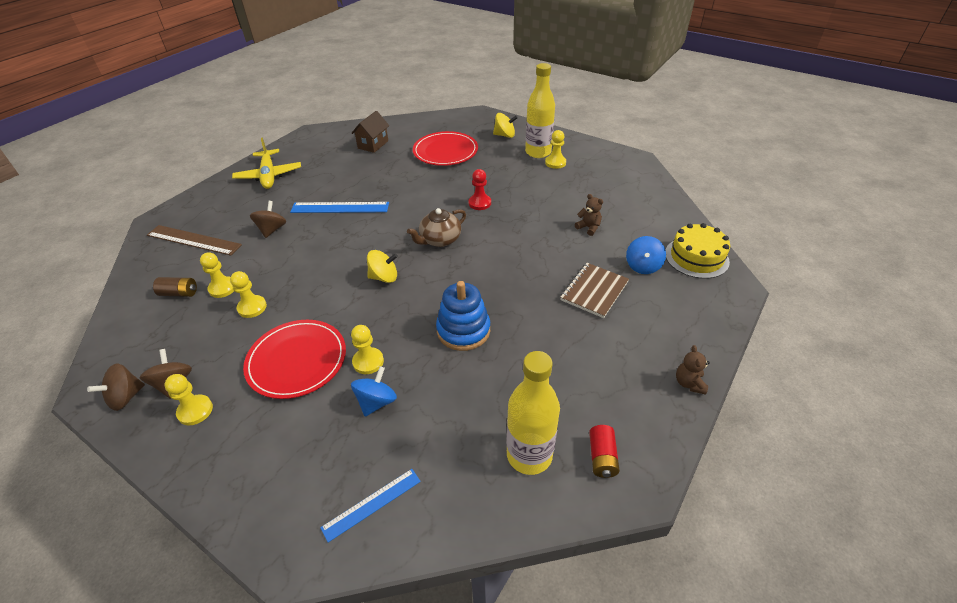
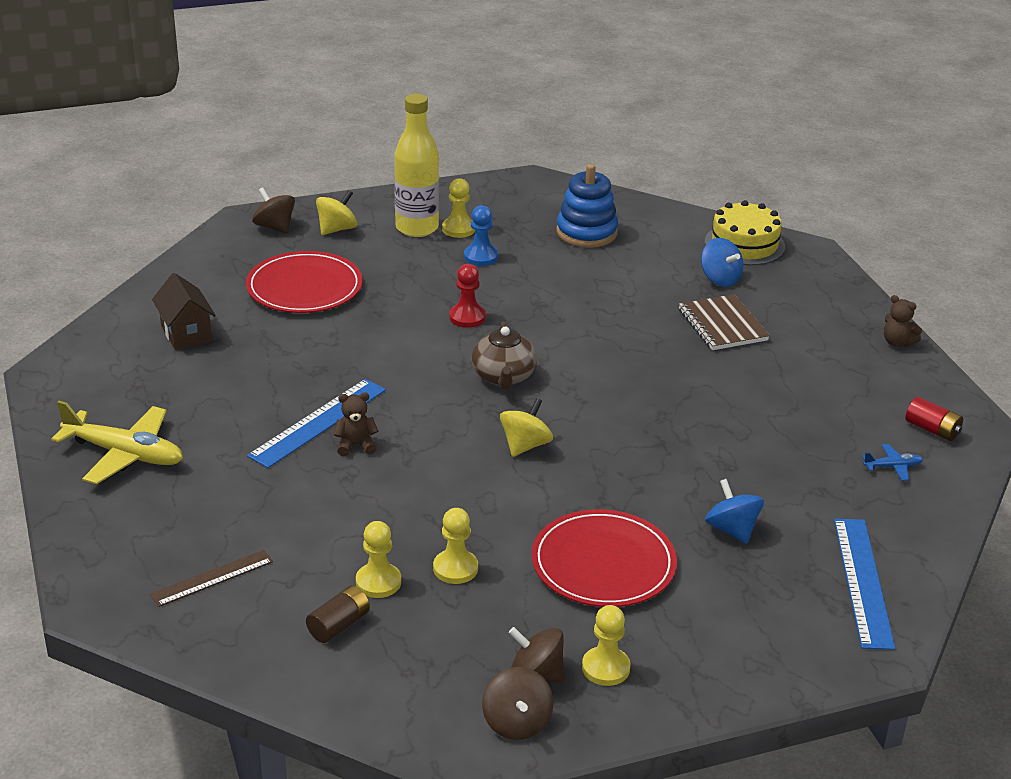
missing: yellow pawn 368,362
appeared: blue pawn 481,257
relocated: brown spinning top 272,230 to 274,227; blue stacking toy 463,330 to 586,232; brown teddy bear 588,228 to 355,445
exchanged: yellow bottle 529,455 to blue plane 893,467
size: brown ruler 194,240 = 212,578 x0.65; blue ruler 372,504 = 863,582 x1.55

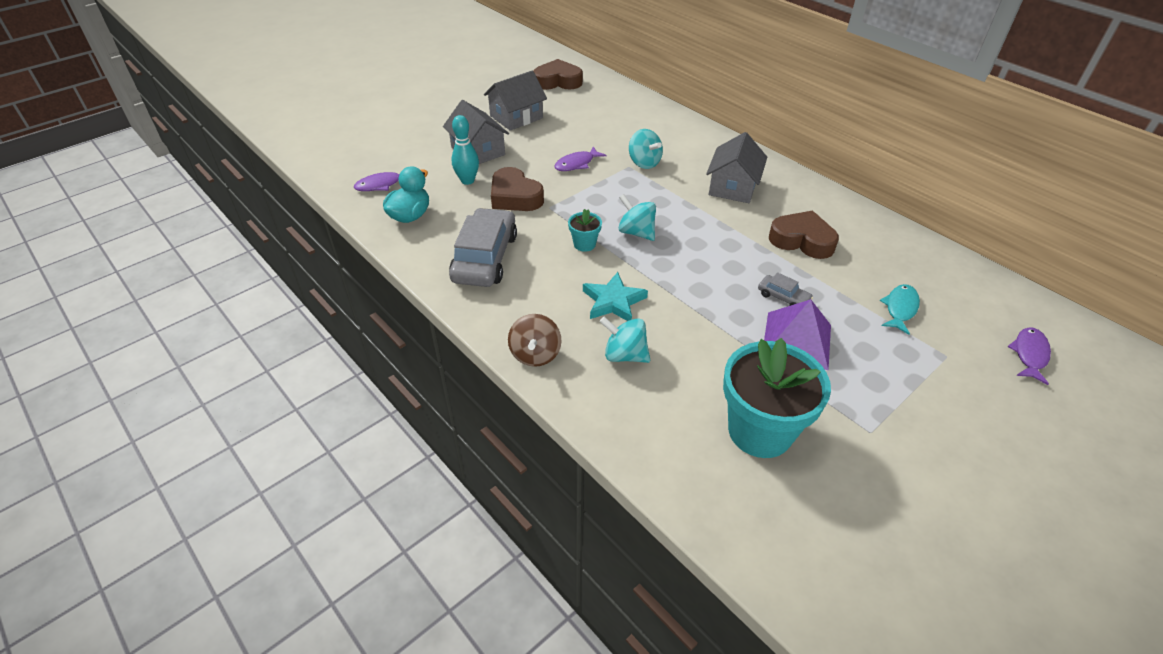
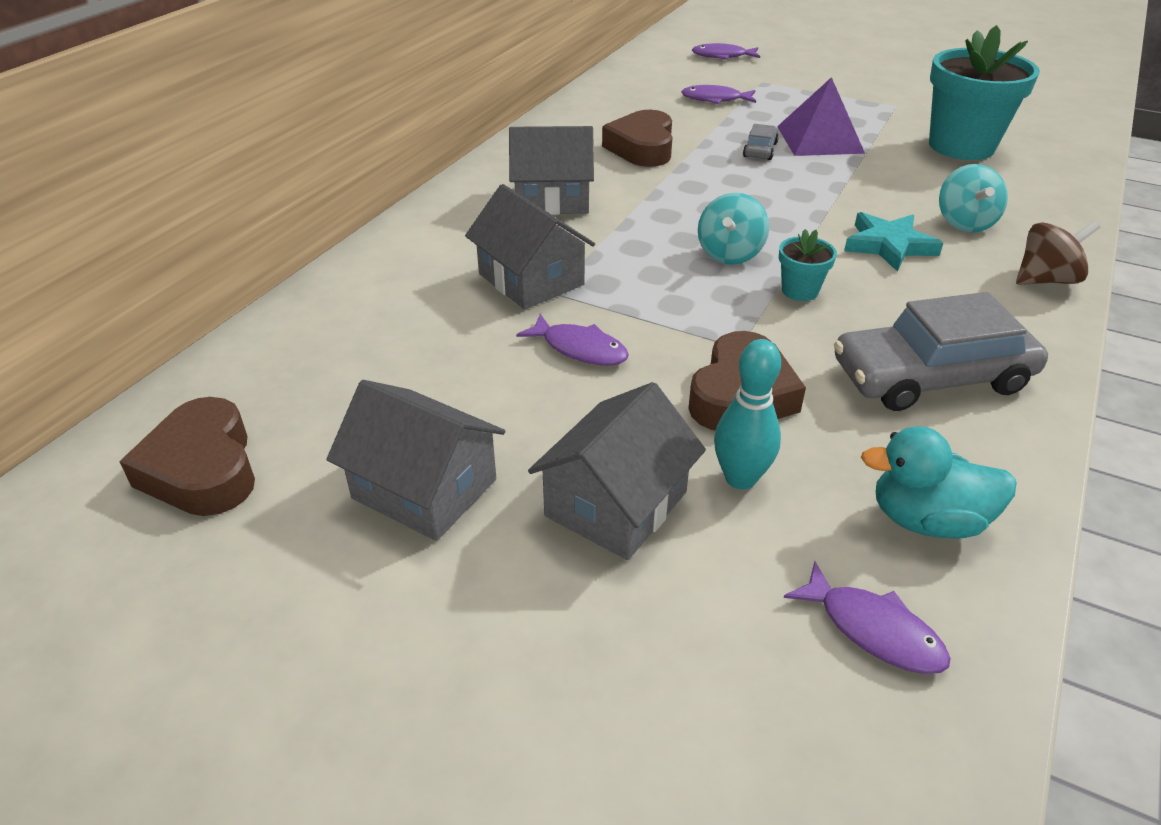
exchanged: turquoise spinning top 644,163 to grey house 531,279
colour: turquoise fish 900,308 to purple fish 715,99

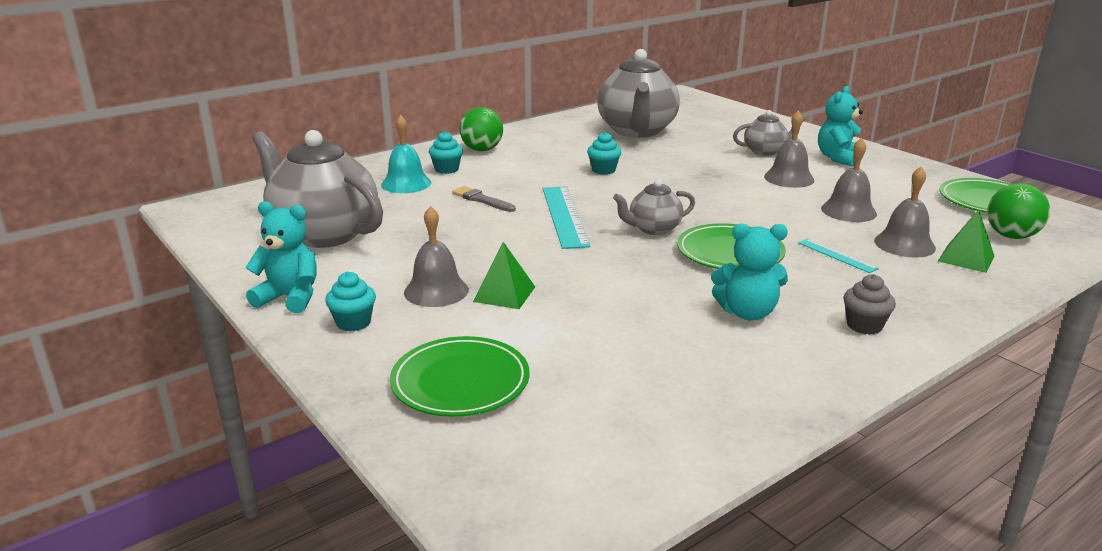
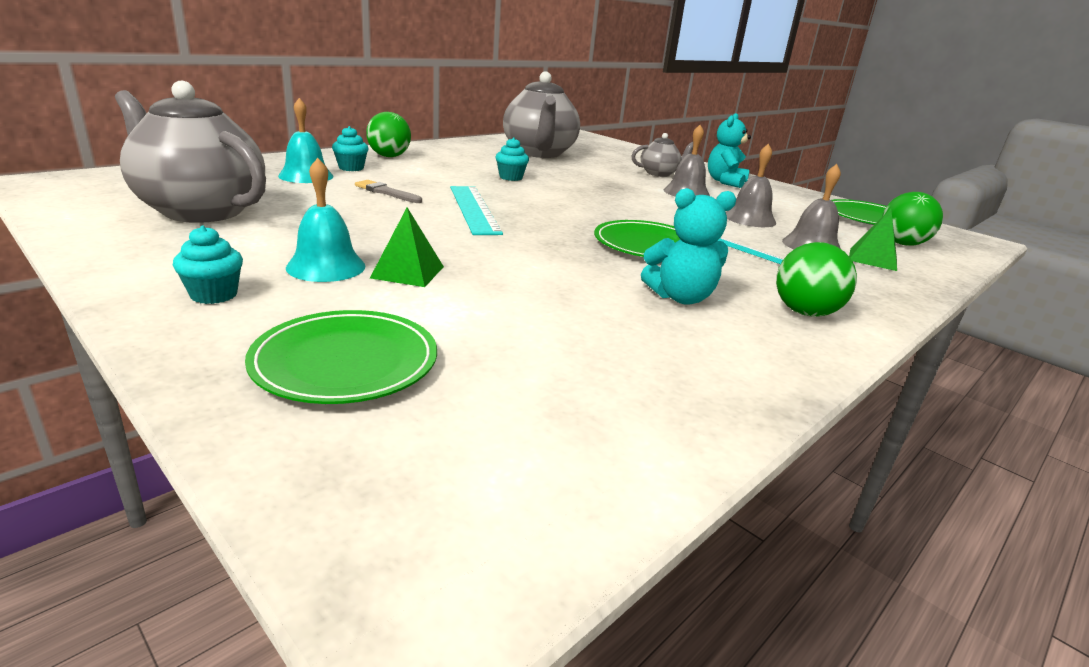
missing: turquoise teddy bear 290,298; grey teapot 653,229
exchanged: grey cupcake 864,326 to green ball 805,312
colour: grey bell 436,291 to turquoise bell 326,266

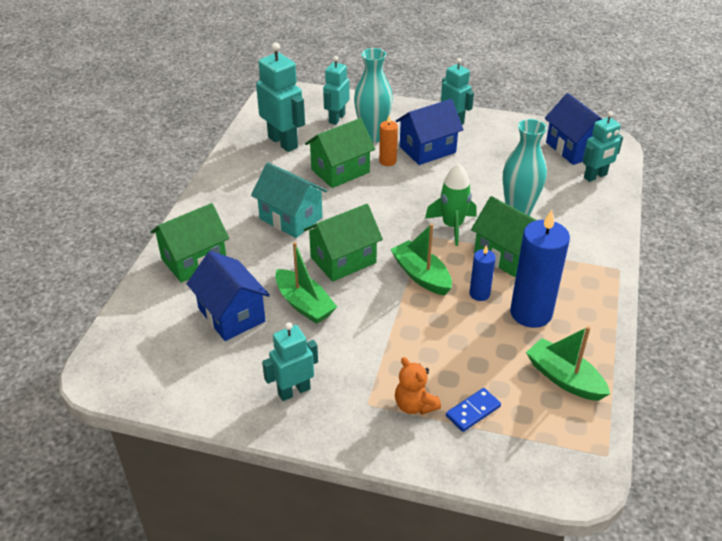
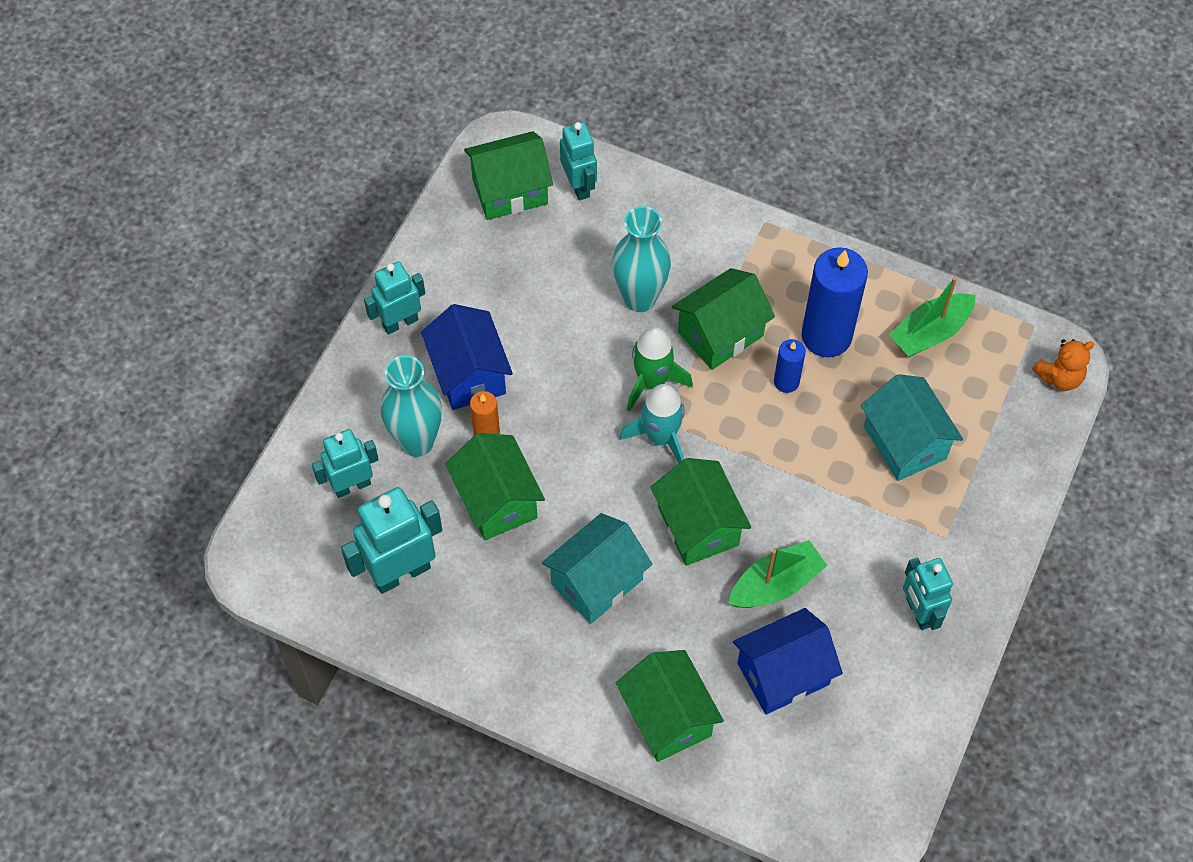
missing: green boat 421,275; blue domino 473,411
appeared: turquoise rocket 660,437; turquoise house 904,442
relocated: orange teddy bear 414,405 to 1059,377
colour: blue house 573,148 to green house 510,191
spun: turquoise robot 336,118 = 352,485 120 degrees clockwise

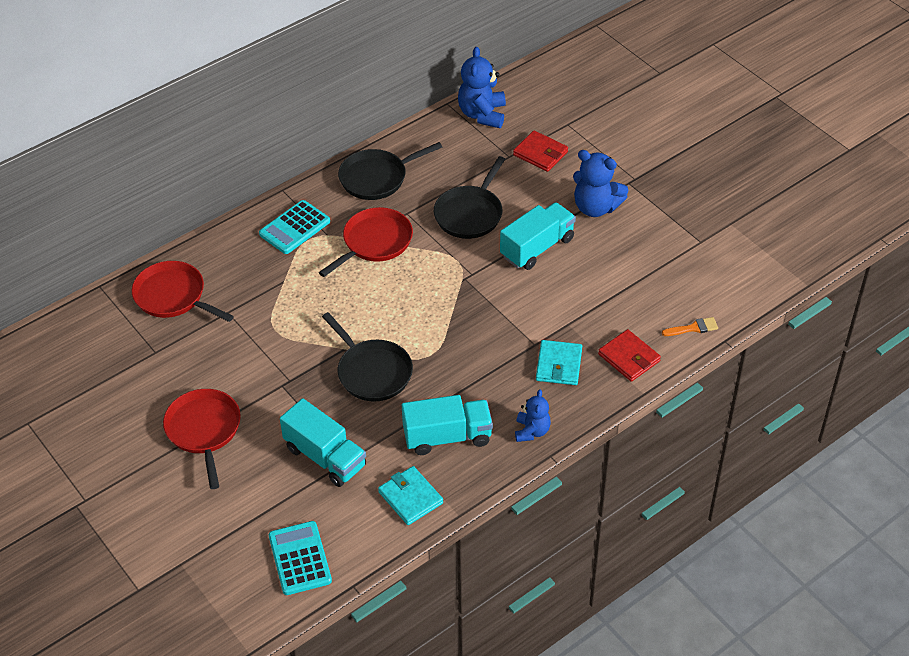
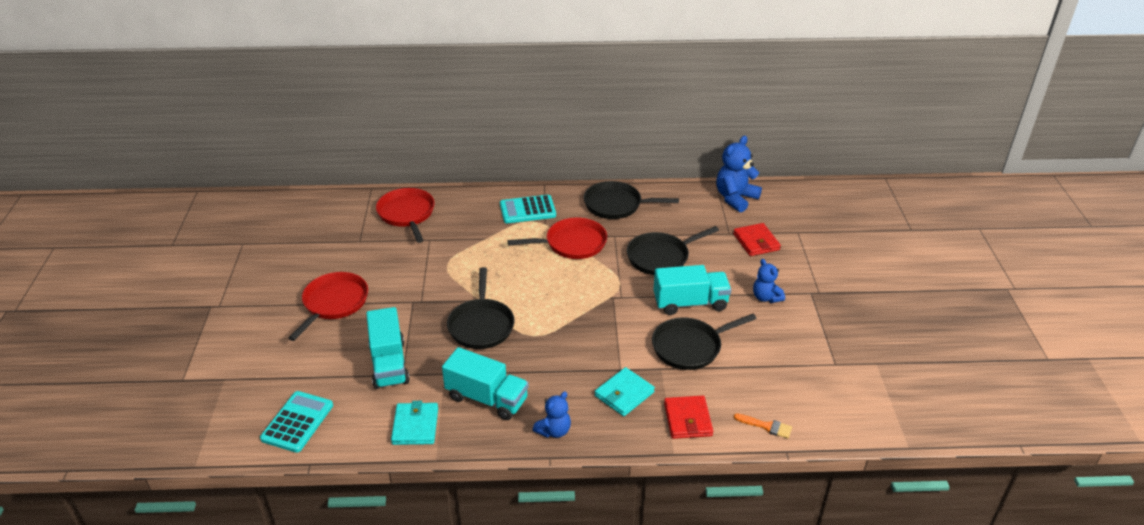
appeared: black pan 690,347
size: blue teddy bear 595,207 = 766,297 x0.61

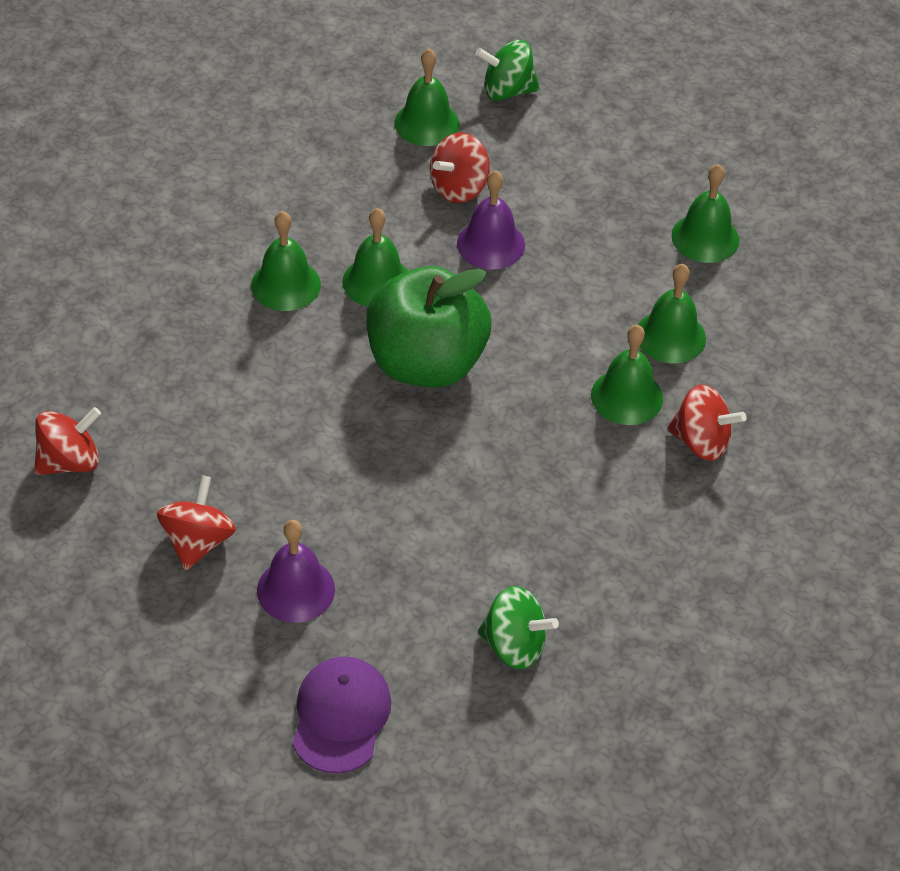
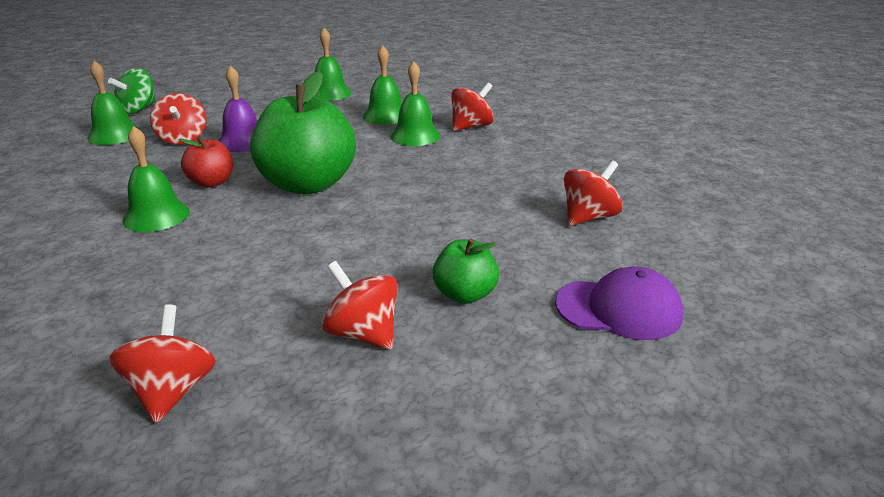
exchanged: purple bell 296,589 to green apple 465,294; green bell 377,281 to red apple 212,182
colour: green spinning top 514,645 to red spinning top 589,217
spun: purple cap 340,716 = 618,309 150 degrees clockwise

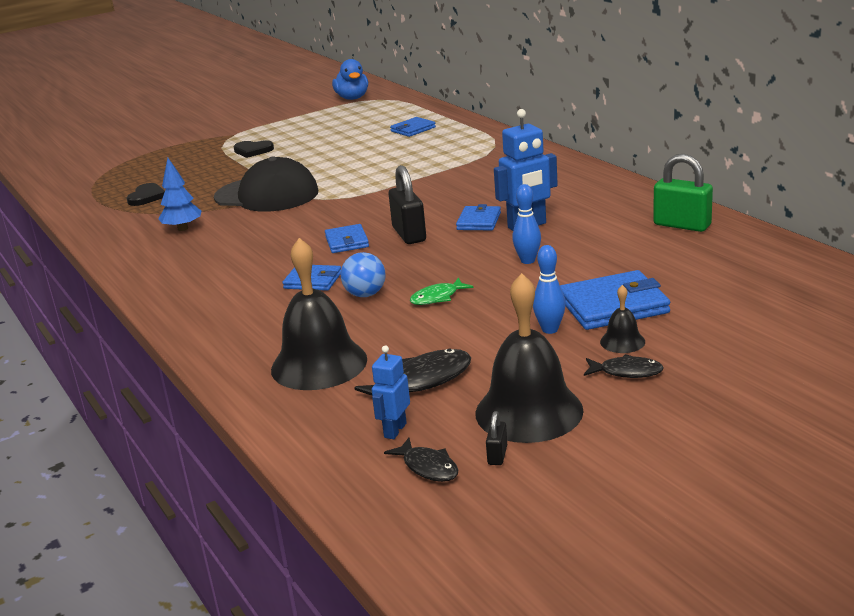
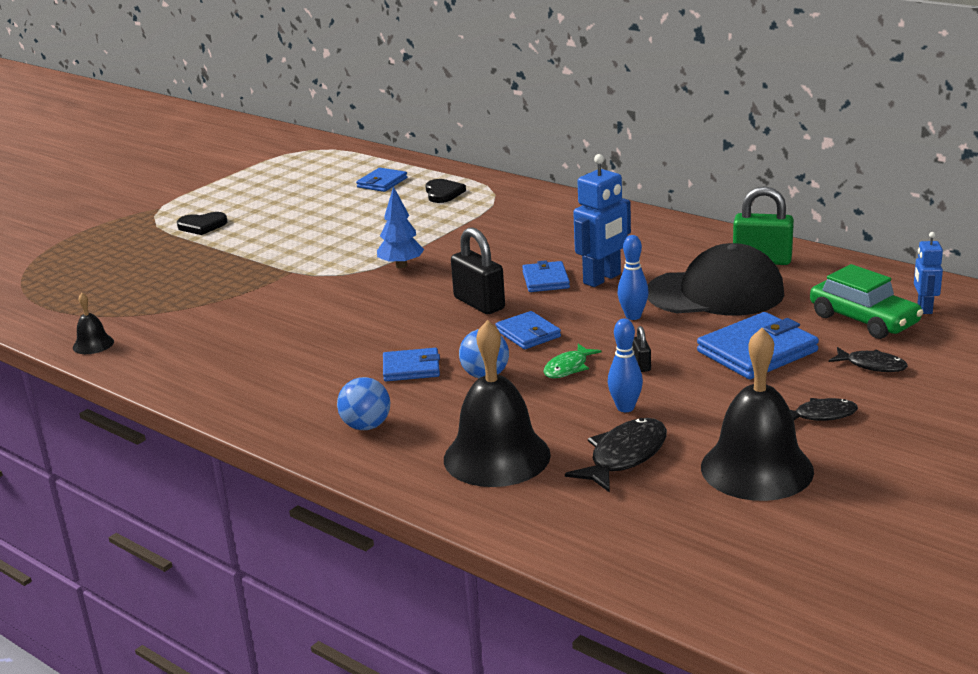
missing: blue duck 352,98
appeared: blue ball 366,426; green car 864,320
relocated: black heart 147,197 to 443,193; blue tree 183,228 to 401,265; black cap 267,195 to 715,293; blue wallet 347,241 to 528,334; blue robot 395,430 to 924,308; black fish 428,467 to 872,365; black padlock 497,455 to 641,365; blue bowling pin 550,329 to 625,408; black bell 622,341 to 93,344

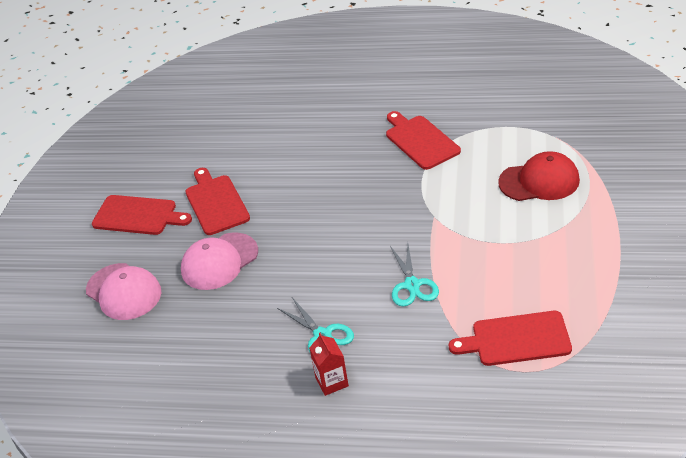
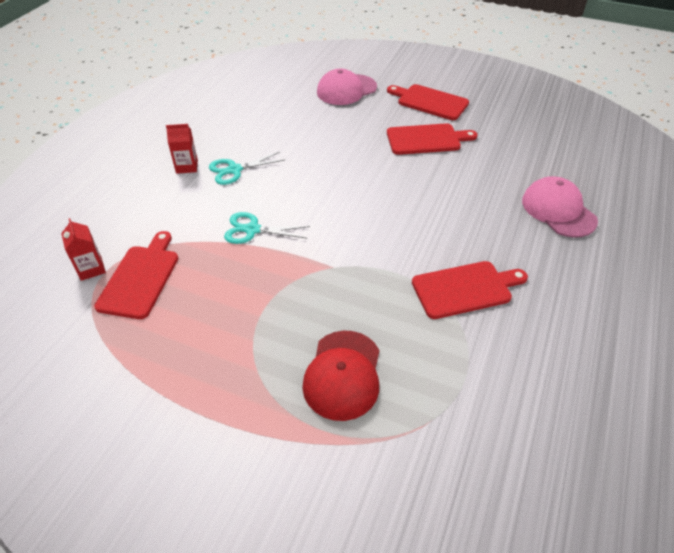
appeared: red carton 91,269
relocated: pink cap 219,261 to 558,210
spun: red cutting board 138,216 = 430,102 90 degrees clockwise

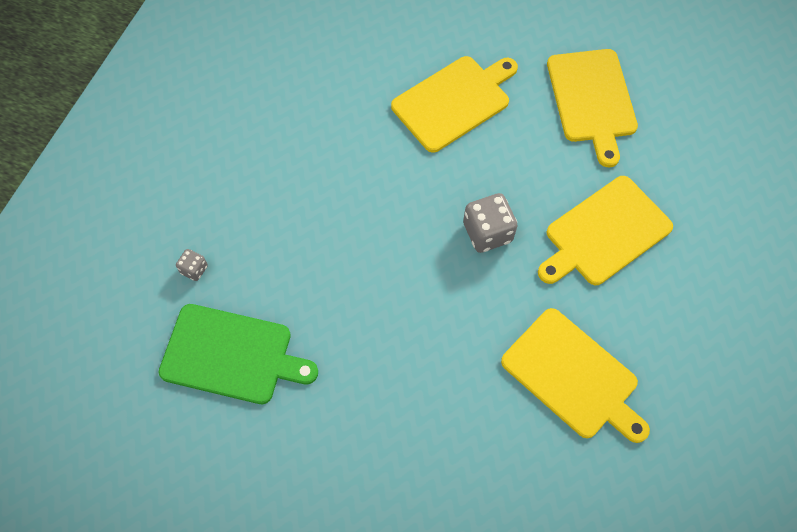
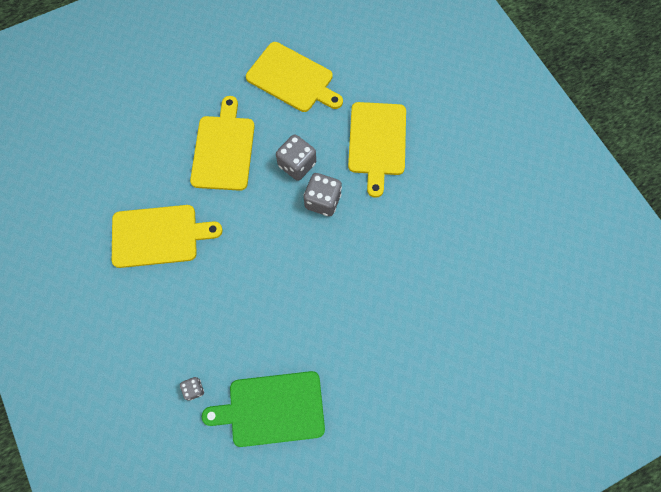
appeared: grey dice 297,165
relocated: yellow cutting board 573,376 to 159,236
spun: green cutting board 232,355 = 272,409 150 degrees counterclockwise

